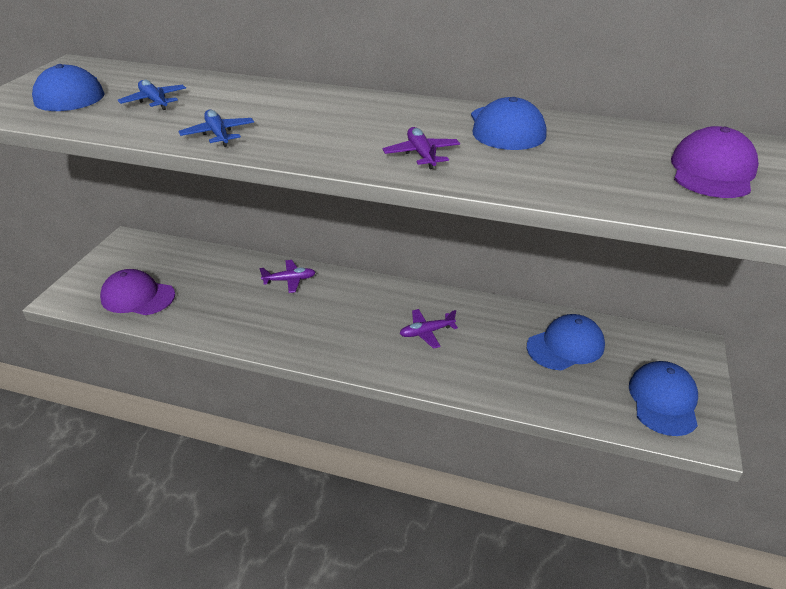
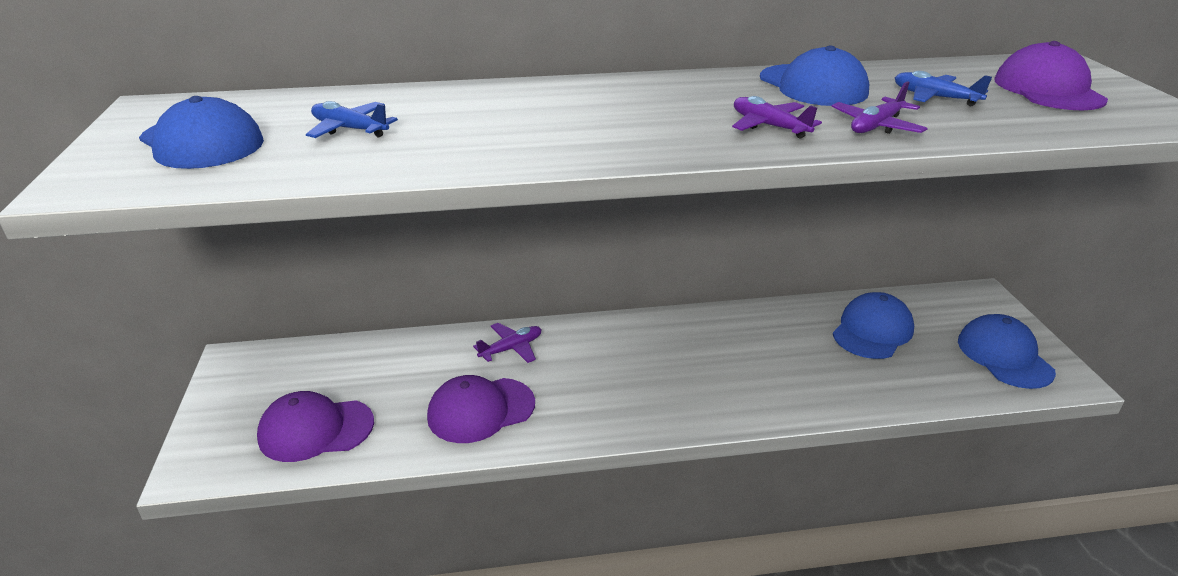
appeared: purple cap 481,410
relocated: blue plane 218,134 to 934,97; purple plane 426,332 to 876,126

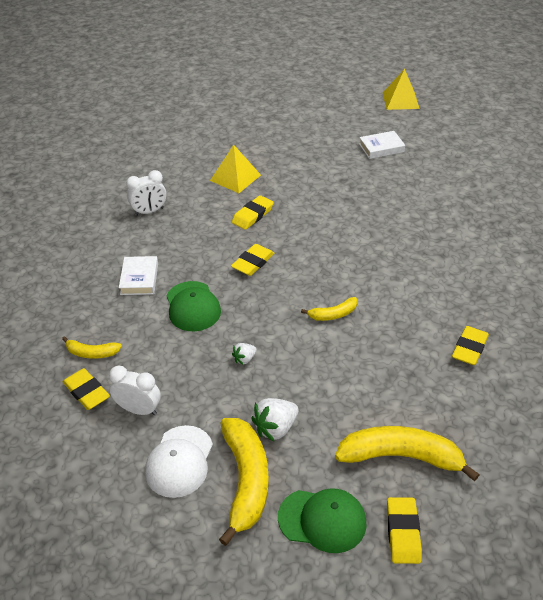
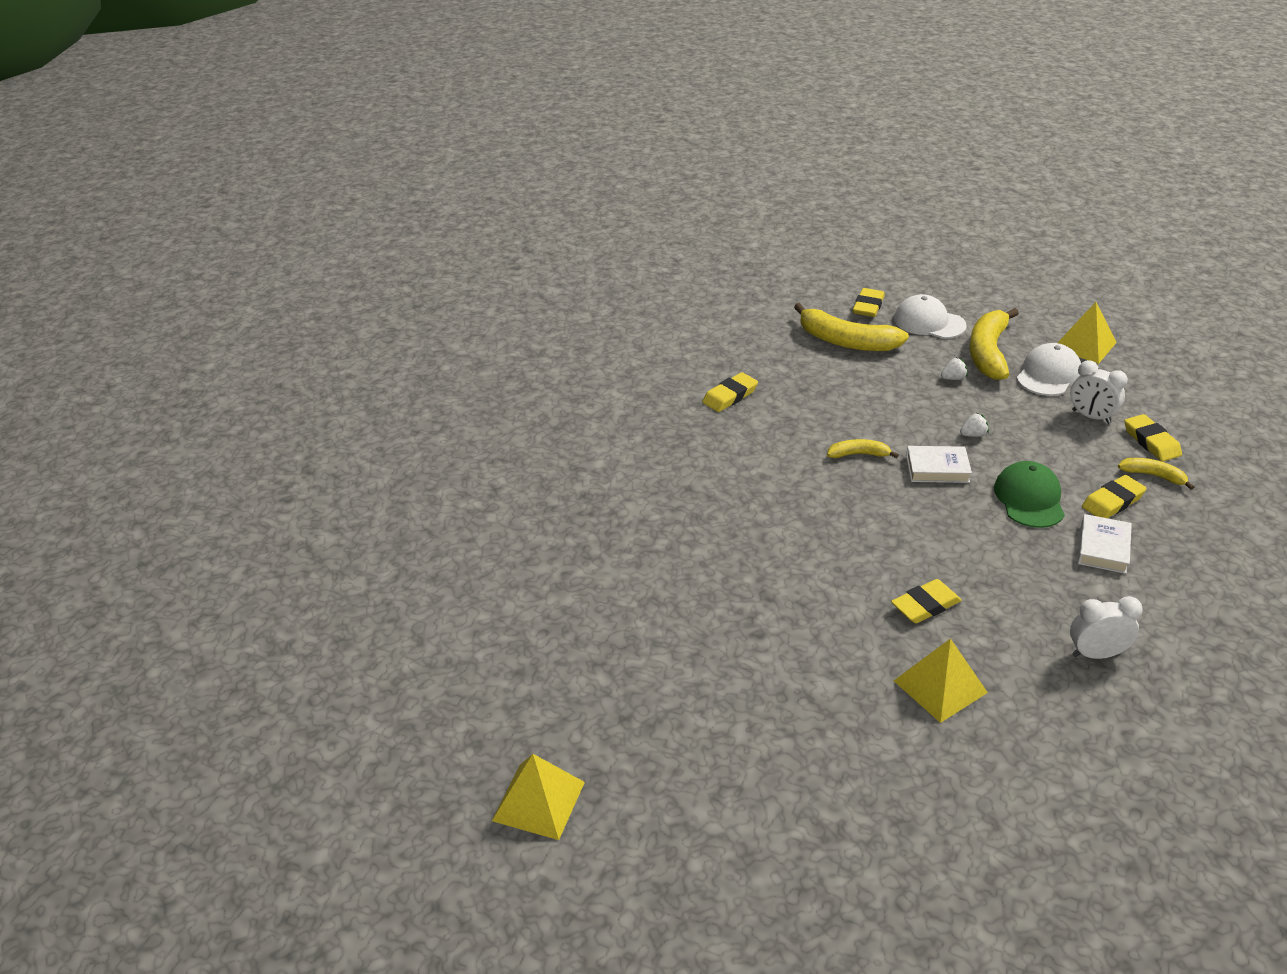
appeared: yellow pyramid 1084,345
relocated: yellow eraser 253,262 to 1112,502; white book 381,148 to 937,469
colour: green cap 322,520 to white cap 929,322
size: white strawberry 275,428 = 953,378 x0.57

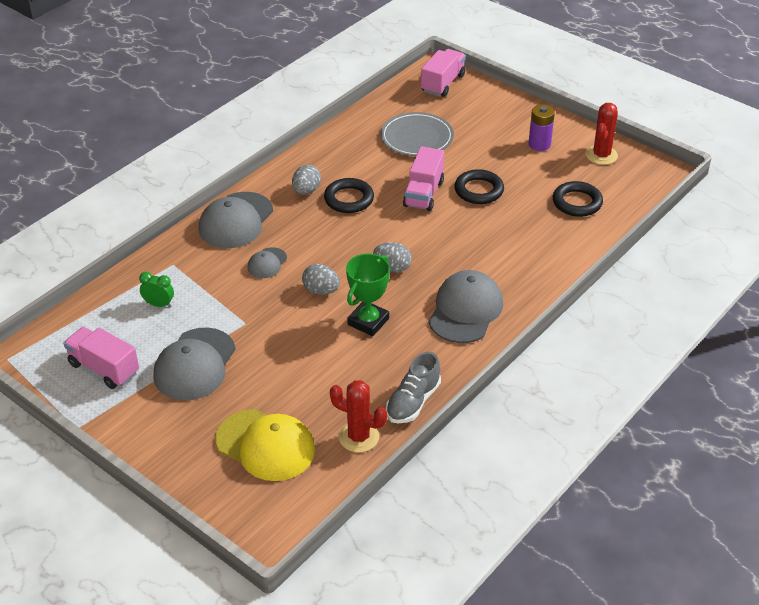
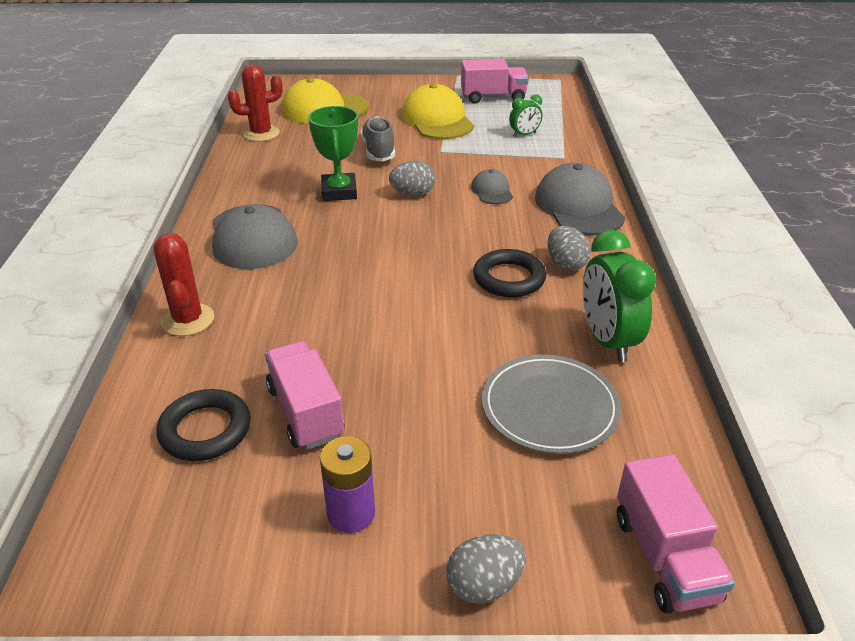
missing: black ring 479,190
appeared: green clock 607,341
relocated: grey egg 392,268 to 484,585; grey shoe 413,402 to 378,151; pink truck 423,193 to 305,412; red cactus 601,155 to 188,320
colour: grey cap 194,364 to yellow cap 437,120

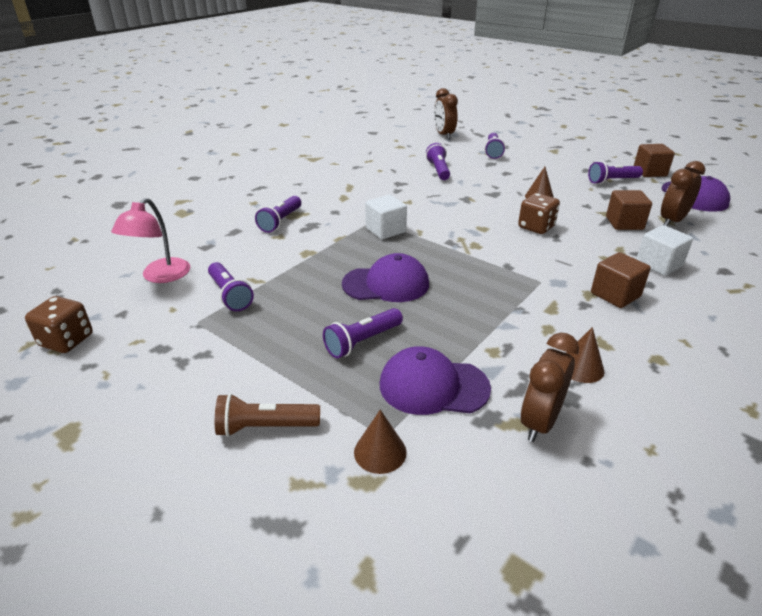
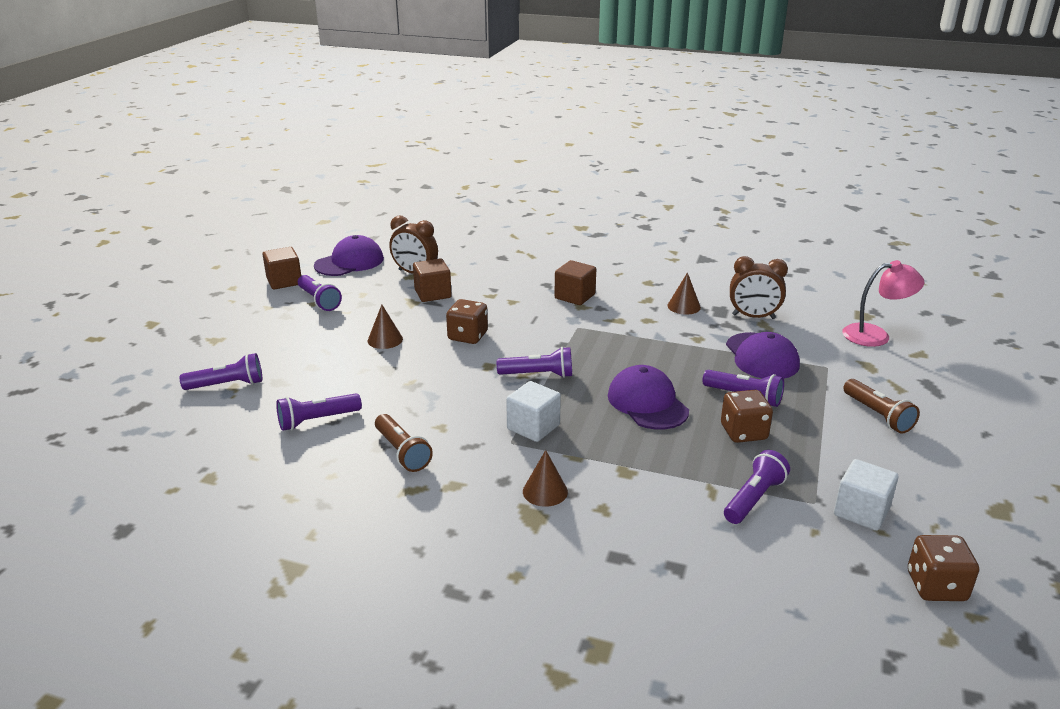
missing: brown clock 444,135
appeared: brown flashlight 402,452; brown dice 743,432
relocated: pink lamp 160,276 to 875,335; purple flashlight 280,221 to 538,375; brown cone 380,452 to 545,491; white cube 658,264 to 861,512

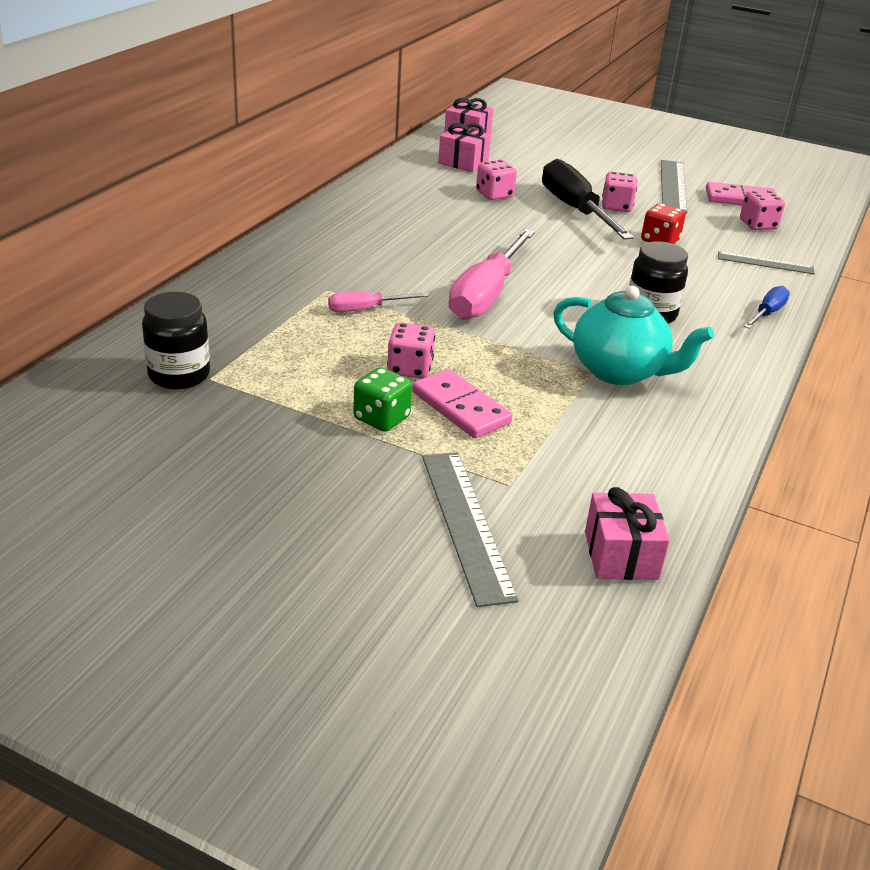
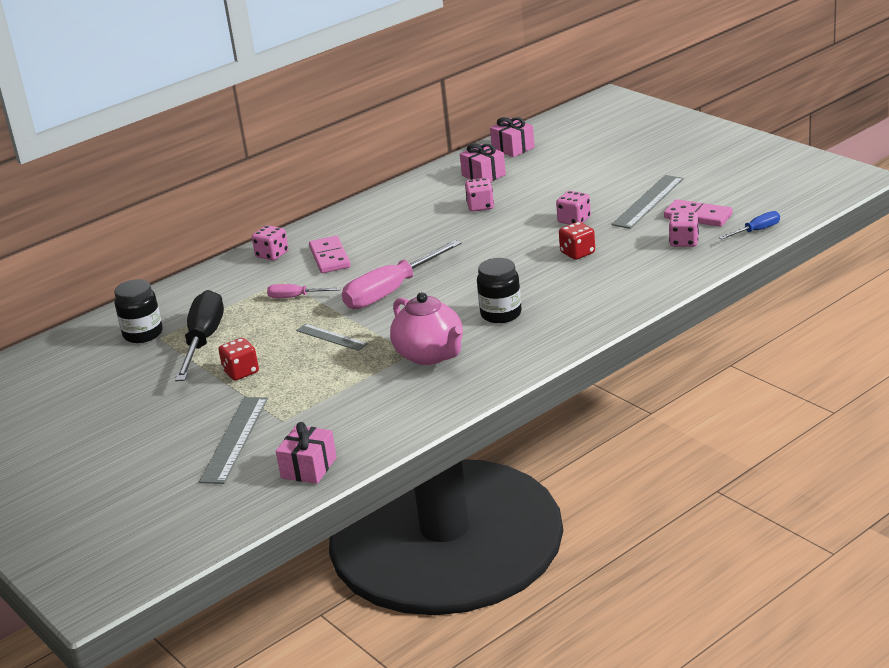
relocated: pink dice 410,368 to 272,255; pink domino 460,408 to 329,257; black screwdriver 575,210 to 203,341; grey ruler 765,263 to 331,337; blue screwdriver 767,313 to 756,231
colour: green dice 381,418 to red dice 241,372; turquoise teapot 619,371 to pink teapot 430,355

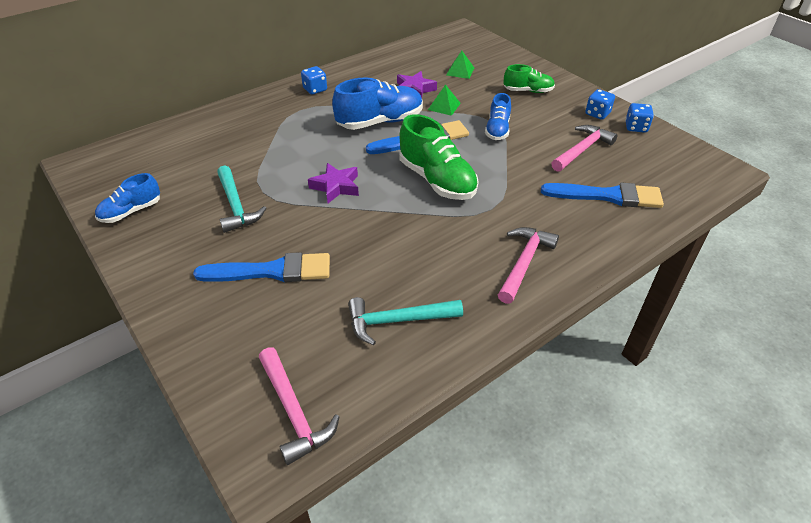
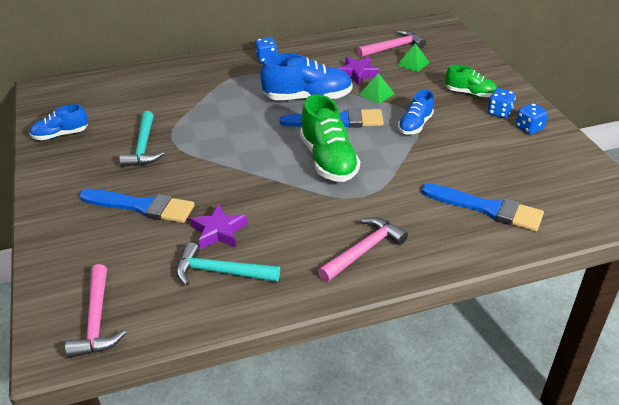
relocated: purple star 336,187 to 219,231; pink hammer 582,150 to 393,47; blue dice 636,127 to 499,112

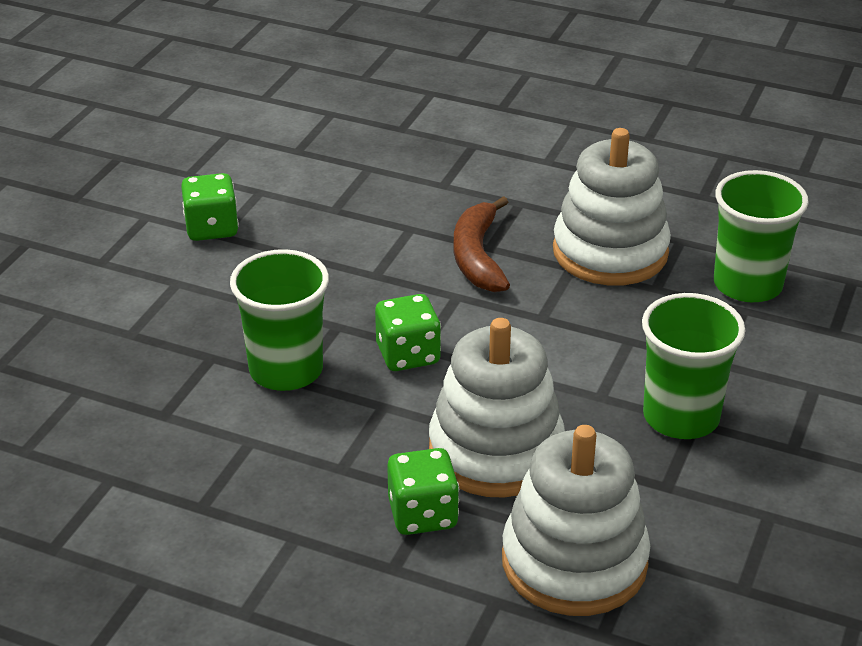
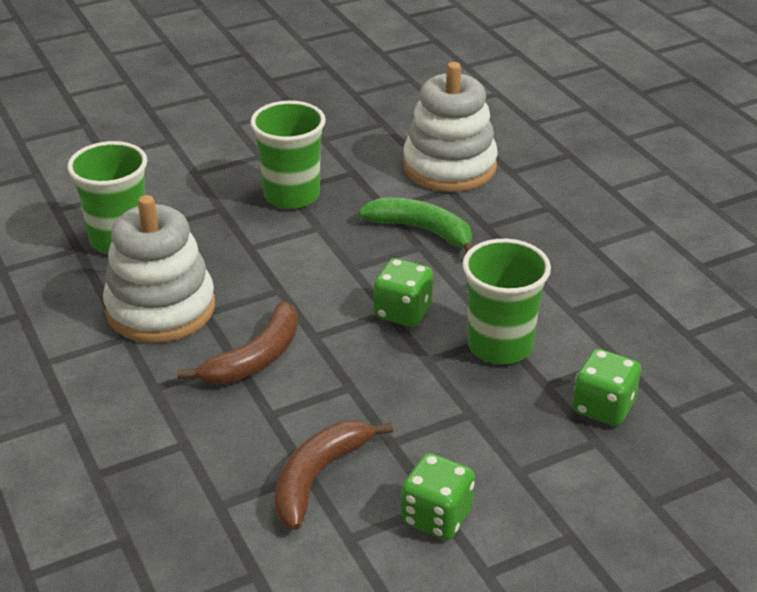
appeared: brown banana 318,477
relocated: green dice 423,514 to 603,407
exchanged: white stacking toy 496,451 to green banana 422,230

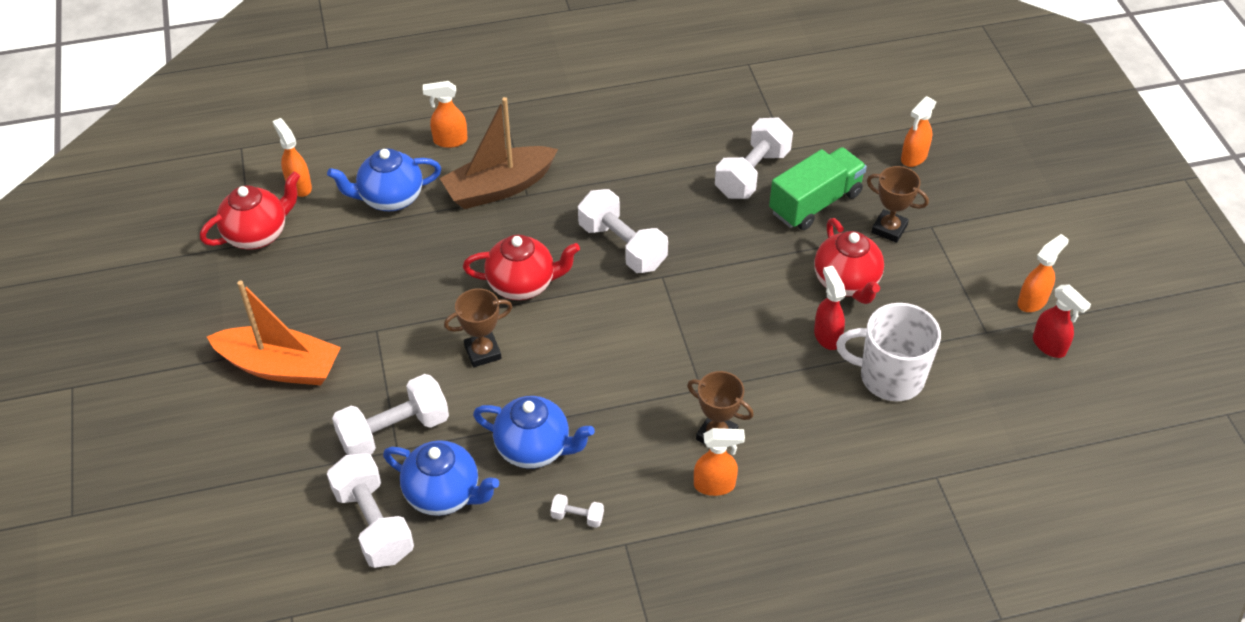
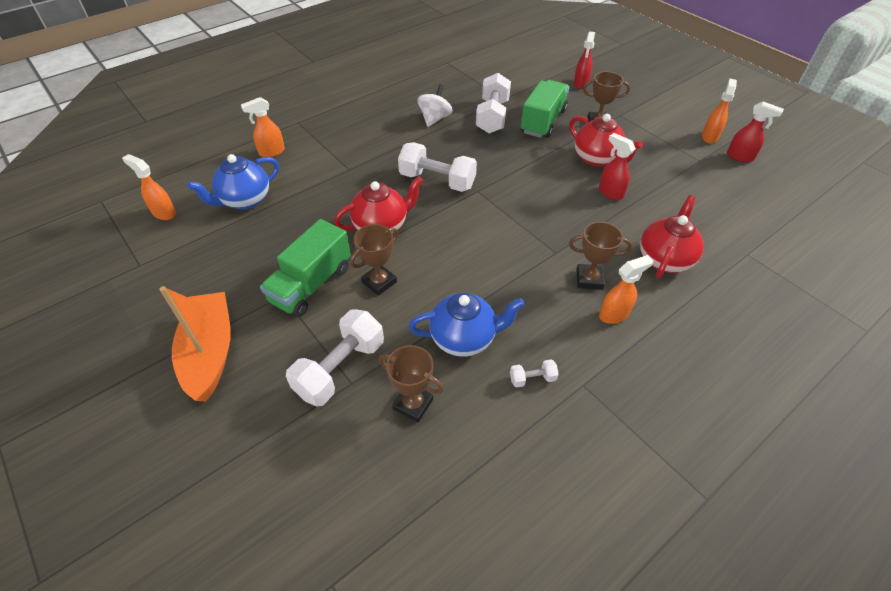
missing: white dumbbell 373,523; brown boat 499,187; white mug 890,377
appeared: green truck 311,284; white spinning top 434,119
relocated: red teapot 258,234 to 664,259
exchanged: blue teapot 444,494 to brown trophy 413,404
colour: orange spray bottle 913,158 to red spray bottle 580,84
spun: orange boat 280,367 = 210,352 90 degrees counterclockwise

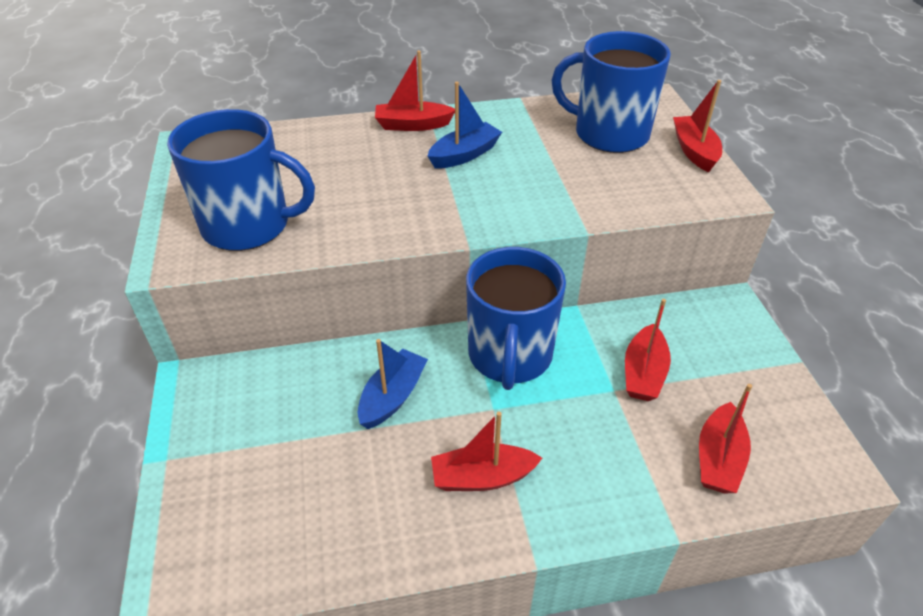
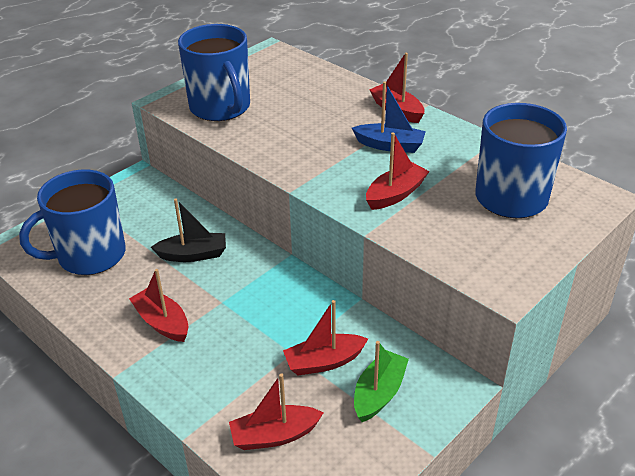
appeared: green boat 379,393
relocated: blue mug 510,356 to 89,255; red boat 694,151 to 395,194
colour: blue boat 392,396 to black boat 193,255

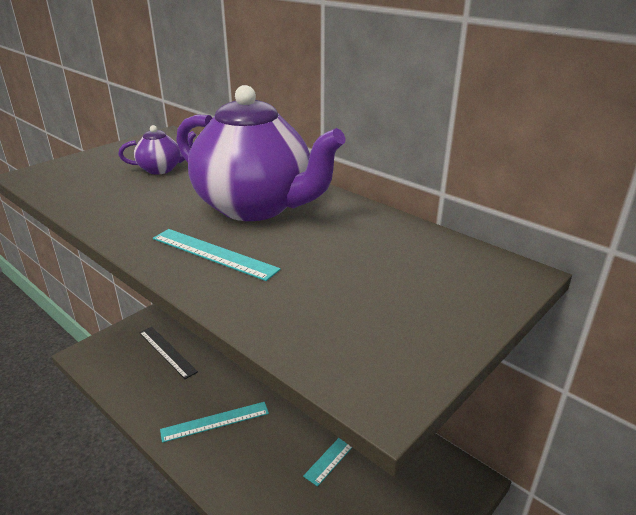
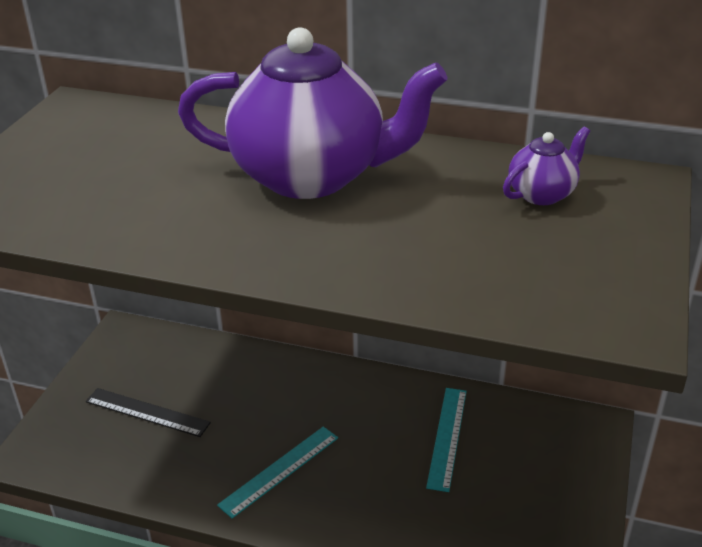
missing: turquoise ruler 214,253
relocated: purple teapot 161,169 to 542,194

